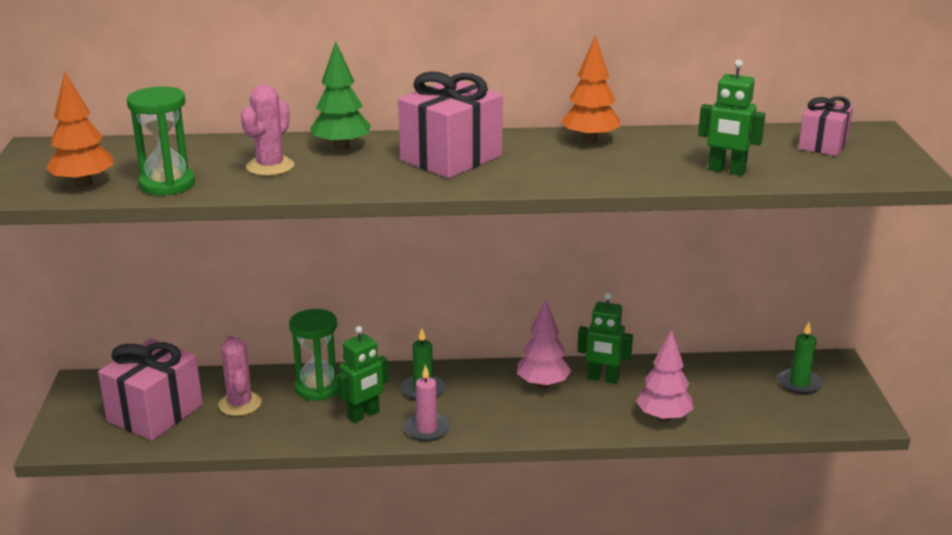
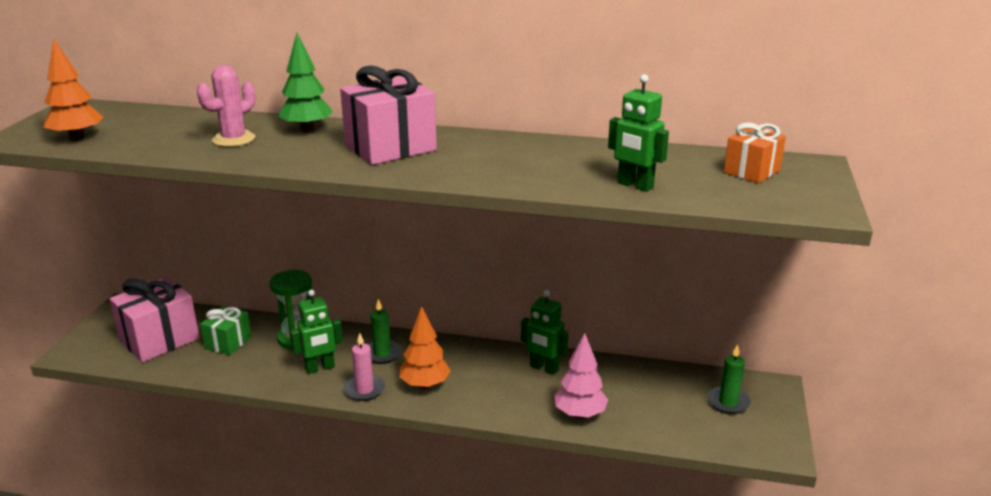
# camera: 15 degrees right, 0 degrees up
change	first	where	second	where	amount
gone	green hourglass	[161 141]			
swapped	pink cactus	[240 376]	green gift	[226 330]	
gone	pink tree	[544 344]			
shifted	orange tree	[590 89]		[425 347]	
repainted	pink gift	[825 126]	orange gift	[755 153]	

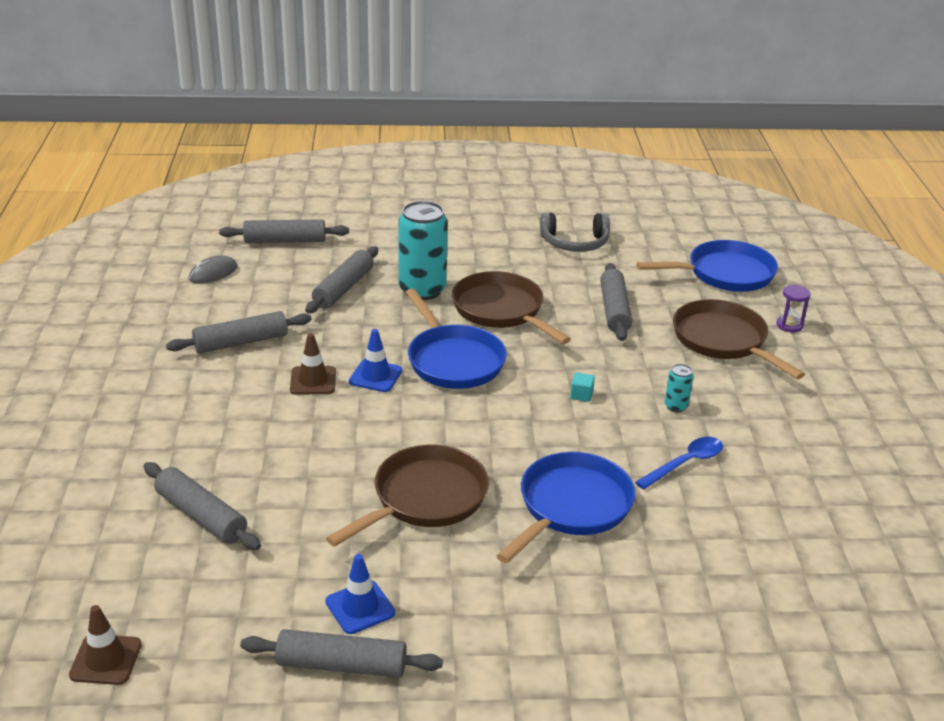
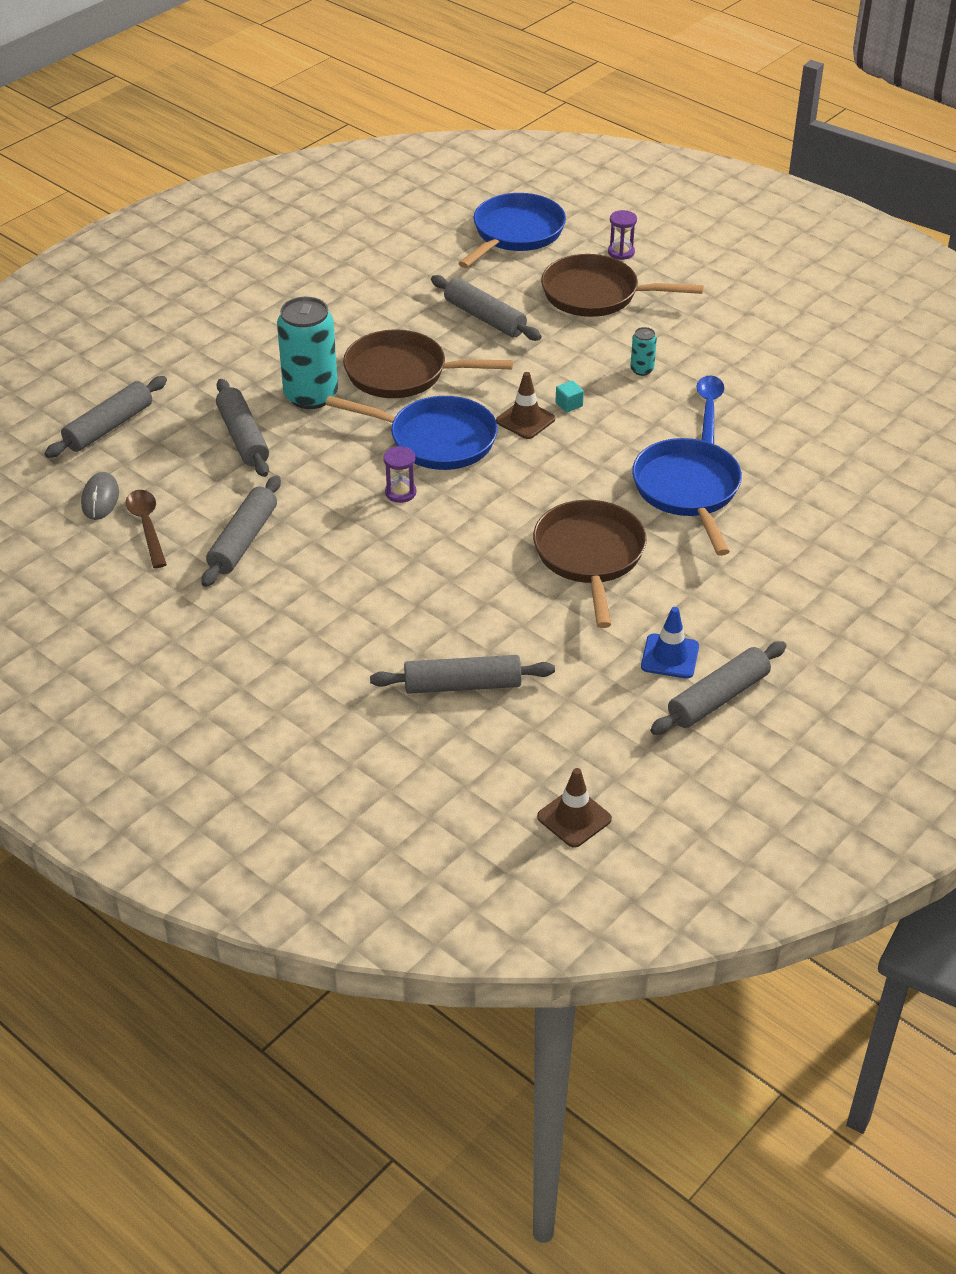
# camera: 45 degrees left, 10 degrees up
change	first	where	second	where	amount
shifted	brown traffic cone	[313 364]		[525 405]	
swapped	blue traffic cone	[375 360]	purple hourglass	[399 474]	
gone	grey headphones	[575 232]			
new			brown spoon	[146 529]	

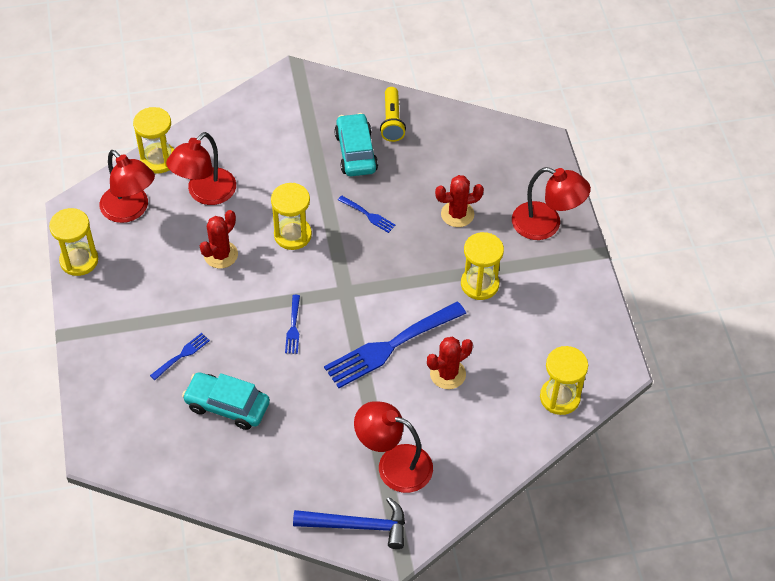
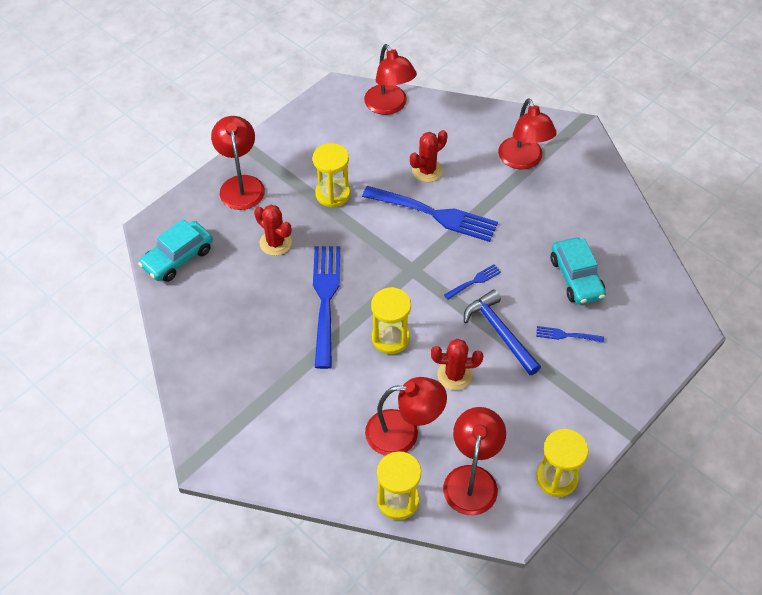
# camera: 125 degrees left, 0 degrees up
change	first	where	second	where	amount
shifted	blue hammer	[349 523]		[502 332]	
shifted	turquoise car	[356 144]		[175 250]	
scaled	blue fork	[367 214]		[326 307]	x2.23
gone	yellow flashlight	[393 114]			
rotated	red cactus	[450 363]		[429 156]	60 degrees counterclockwise
swapped	yellow hourglass	[564 380]	red lamp	[390 79]	

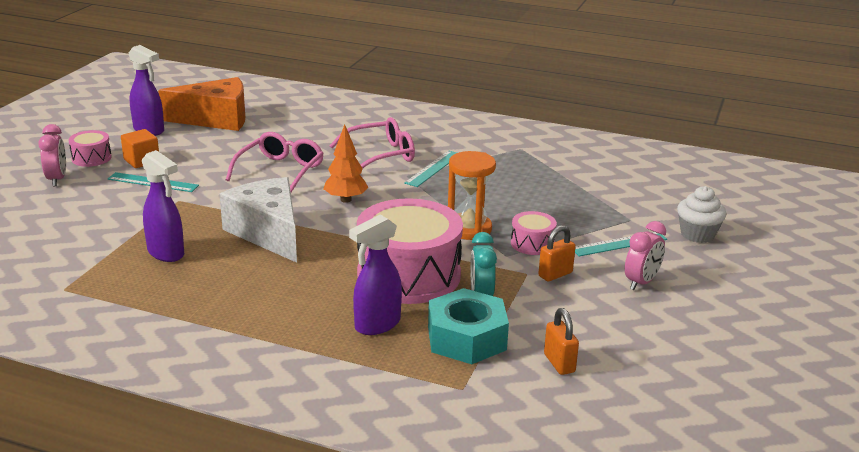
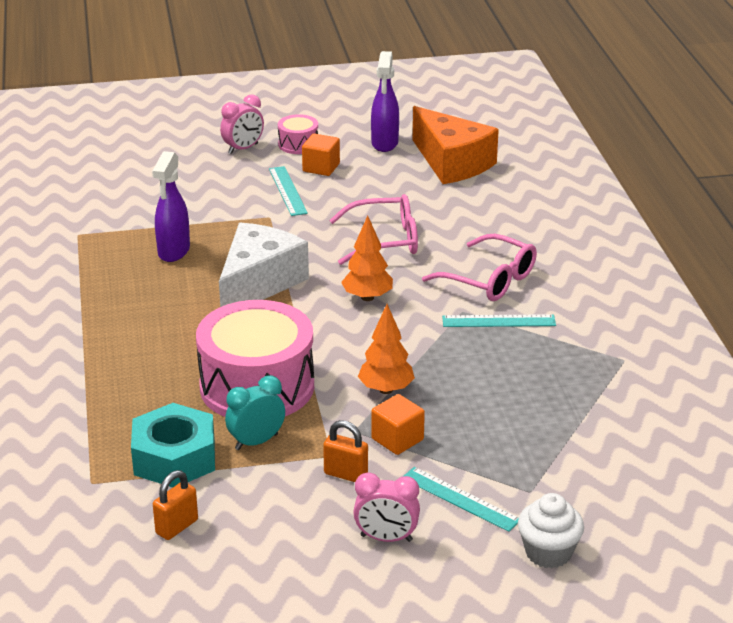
# camera: 60 degrees right, 5 degrees up
change	first	where	second	where	amount
gone	purple spray bottle	[375 274]			
swapped	orange hourglass	[472 195]	orange tree	[386 349]	
swapped	pink drum	[534 233]	orange cube	[398 424]	

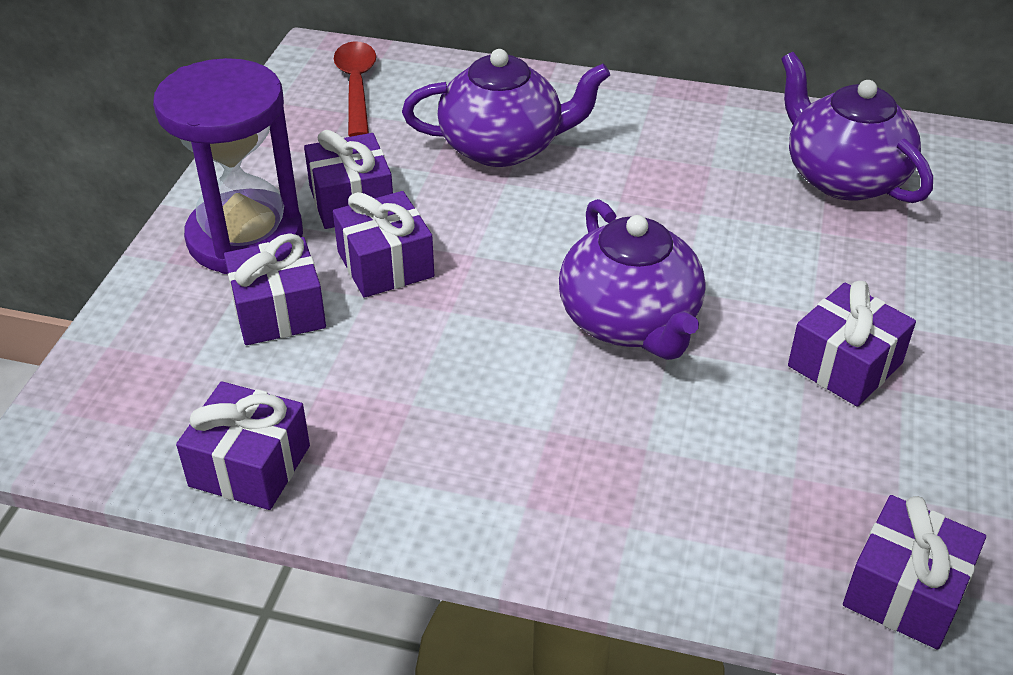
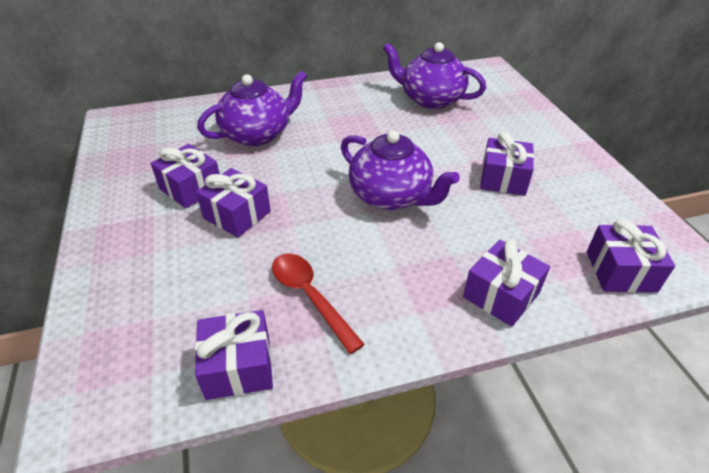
# camera: 30 degrees left, 0 degrees up
change	first	where	second	where	amount
gone	purple hourglass	[228 166]			
shifted	purple gift	[275 289]		[506 283]	
shifted	red spoon	[355 89]		[318 304]	

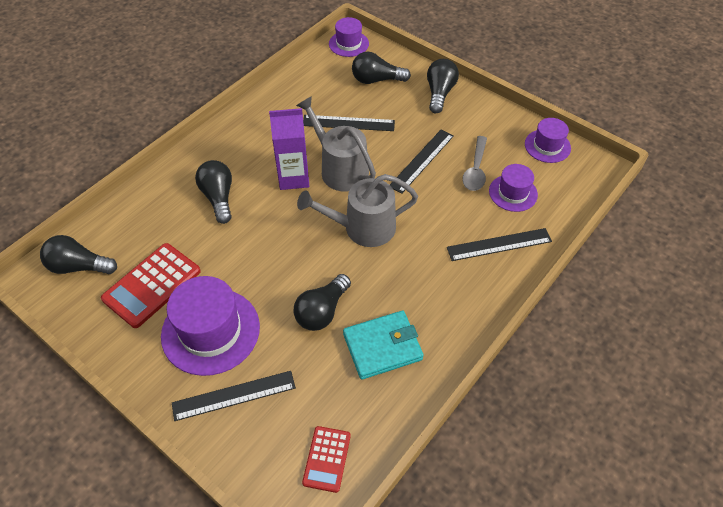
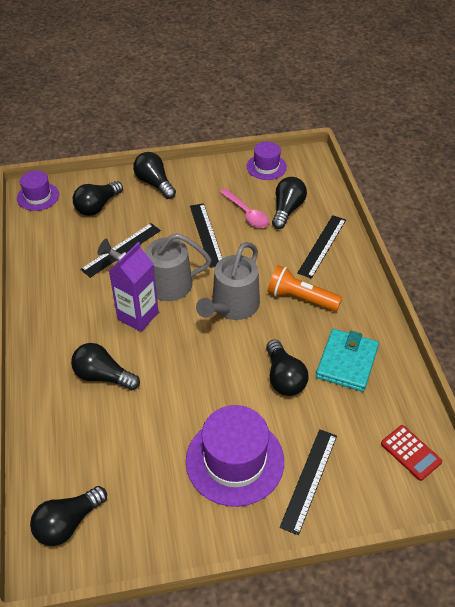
# camera: 50 degrees left, 5 degrees down
change	first	where	second	where	amount
gone	red calculator	[151 285]			
repainted	grey spoon	[474 163]	pink spoon	[244 208]	
swapped	purple hat	[513 188]	black light bulb	[289 203]	
new			orange flashlight	[304 288]	

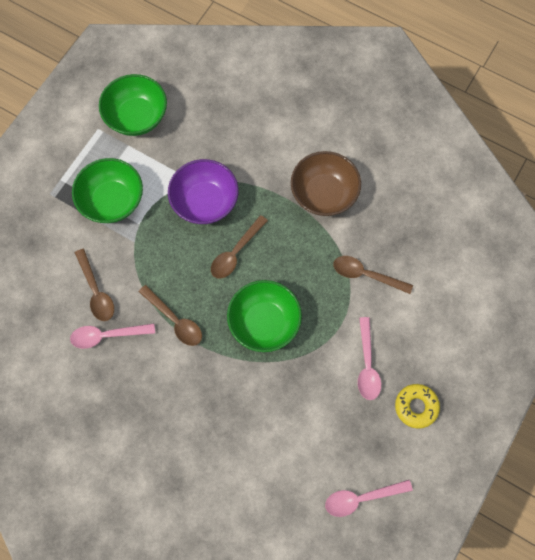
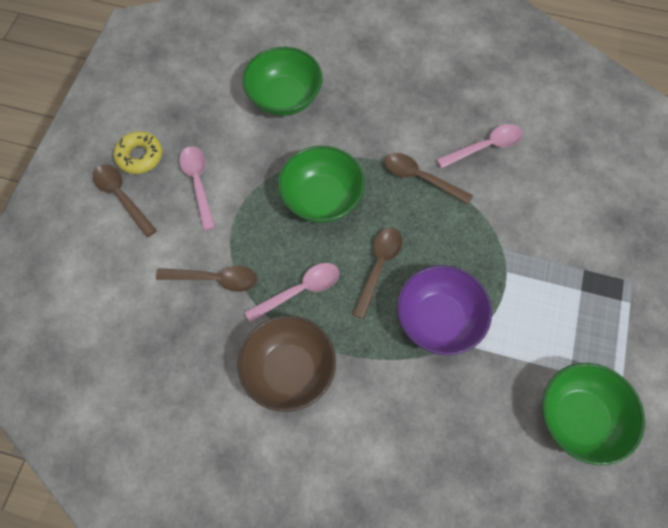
# camera: 165 degrees right, 5 degrees down
change	first	where	second	where	amount
shifted	green bowl	[107 190]		[282 81]	
shifted	brown spoon	[94 285]		[125 200]	
shifted	pink spoon	[369 498]		[292 293]	

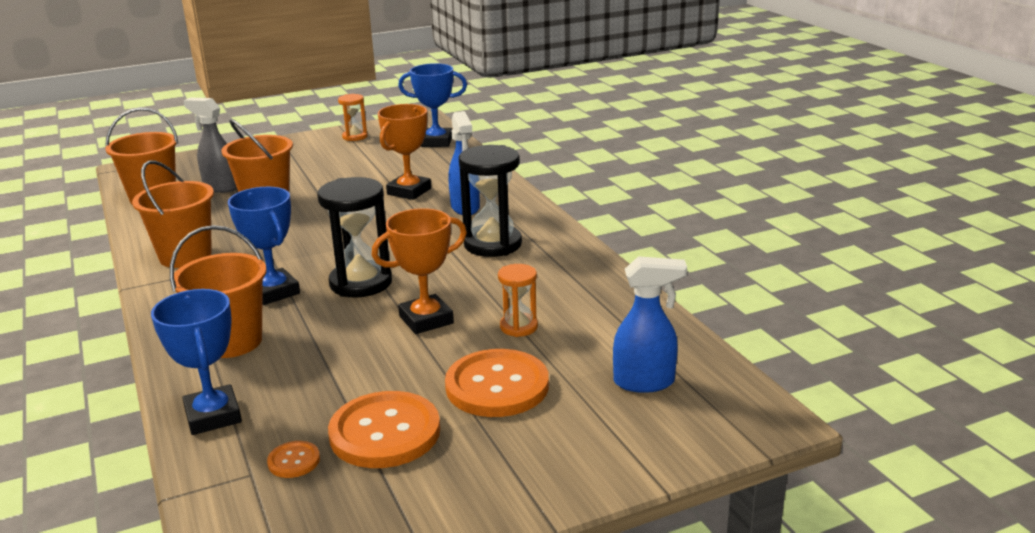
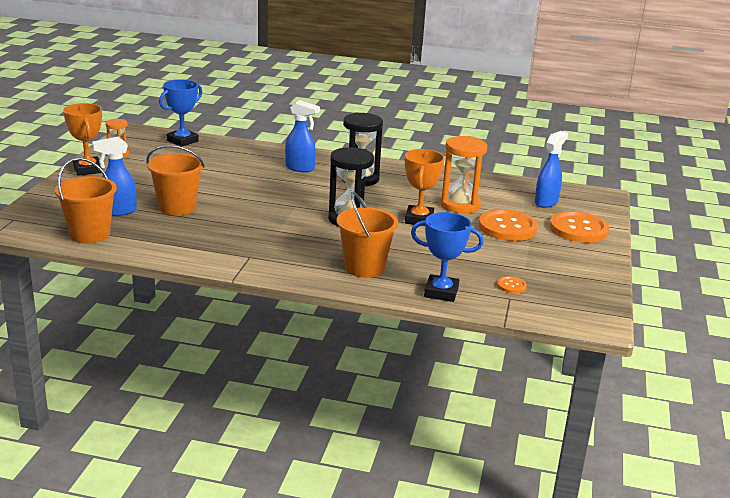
# camera: 55 degrees left, 0 degrees up
change	first	where	second	where	amount
gone	orange bucket	[173 214]			
repainted	grey spray bottle	[210 145]	blue spray bottle	[114 176]	
gone	blue trophy	[264 246]			
shifted	orange button	[384 429]		[579 227]	
shifted	orange trophy	[404 152]		[82 139]	
scaled	orange hourglass	[518 300]		[463 174]	x1.80

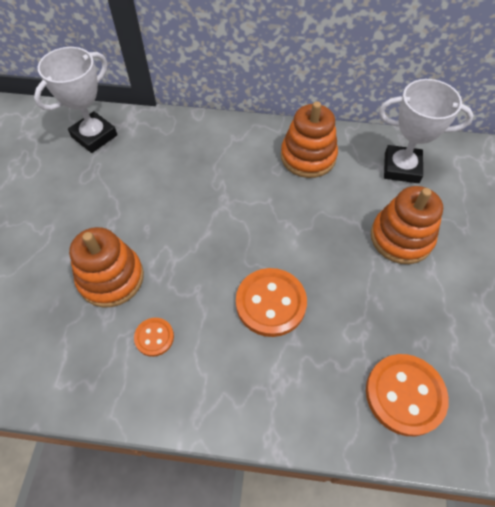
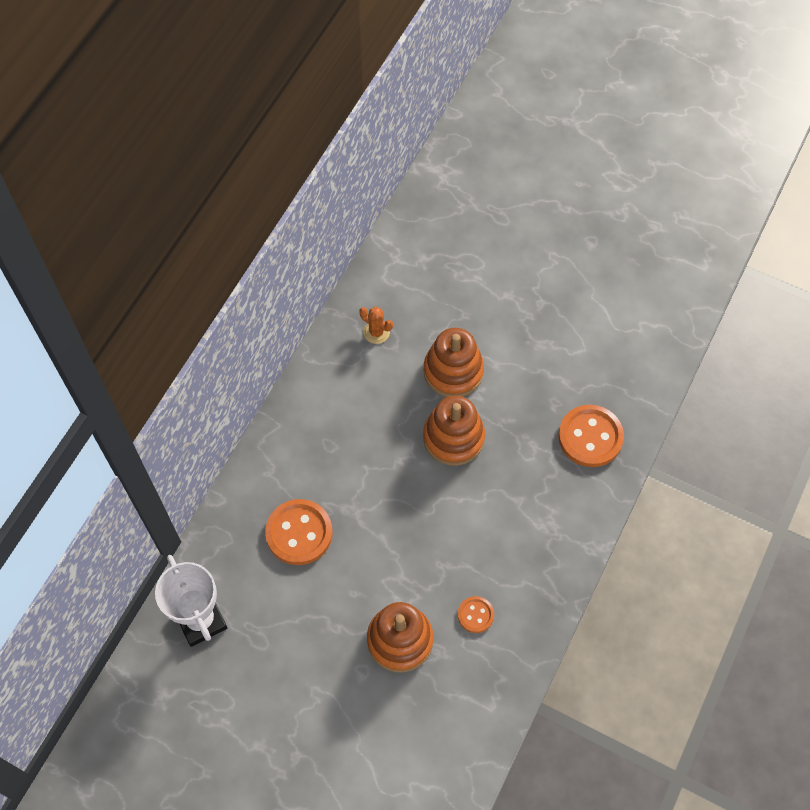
# camera: 70 degrees left, 5 degrees up
change	first	where	second	where	amount
shifted	orange button	[271 302]		[298 532]	
shifted	orange stacking toy	[309 139]		[454 430]	
swapped	white trophy	[426 131]	orange cactus	[376 325]	

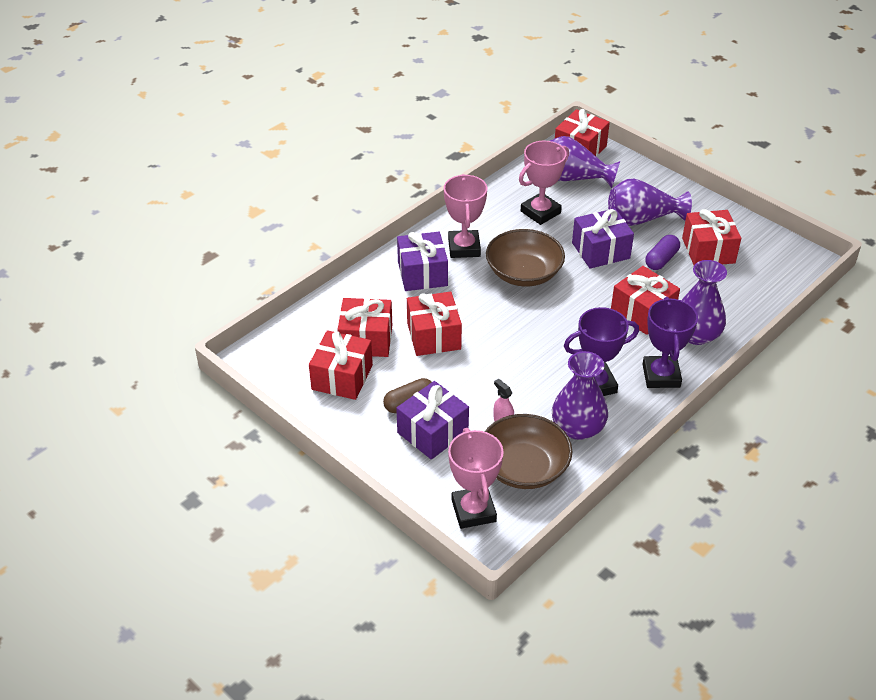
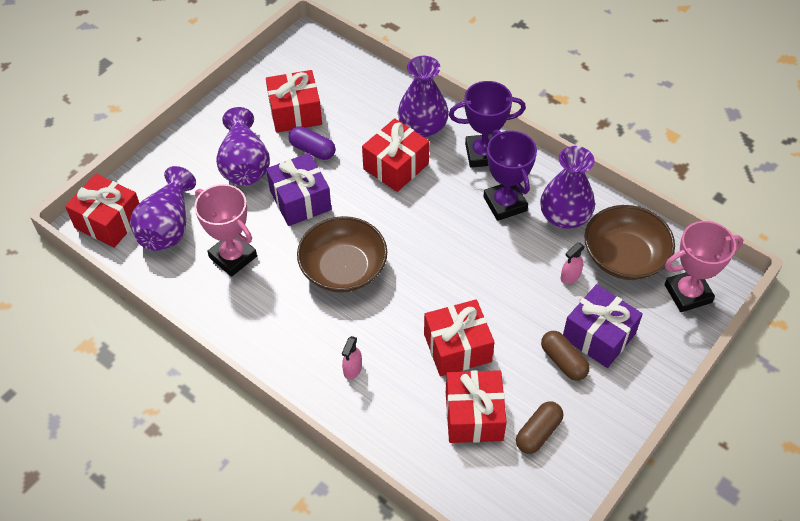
# camera: 95 degrees left, 10 degrees up
change	first	where	second	where	amount
swapped	red gift	[341 365]	brown capsule	[539 427]	
swapped	purple gift	[422 261]	pink spray bottle	[352 358]	
gone	pink trophy	[465 216]			

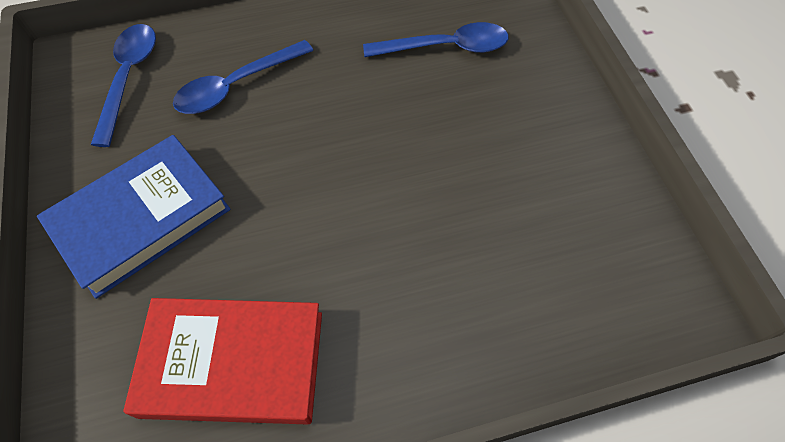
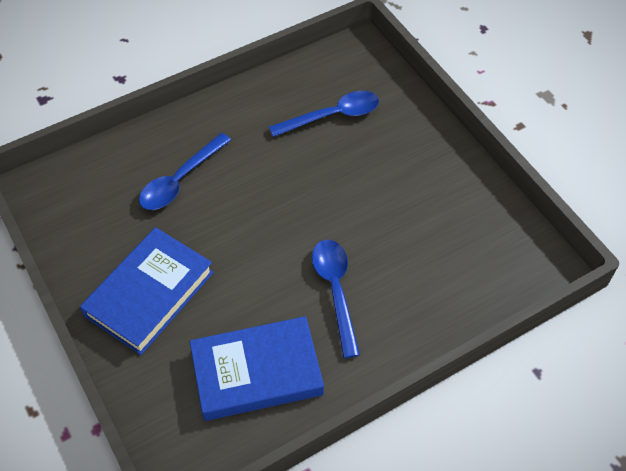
# camera: 15 degrees left, 5 degrees down
change	first	where	second	where	amount
shifted	blue spoon	[123 85]		[336 299]	
repainted	red book	[222 361]	blue book	[257 368]	

